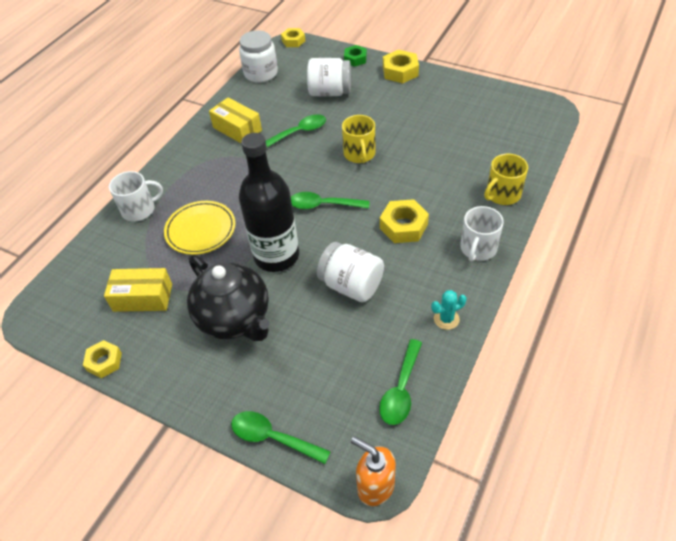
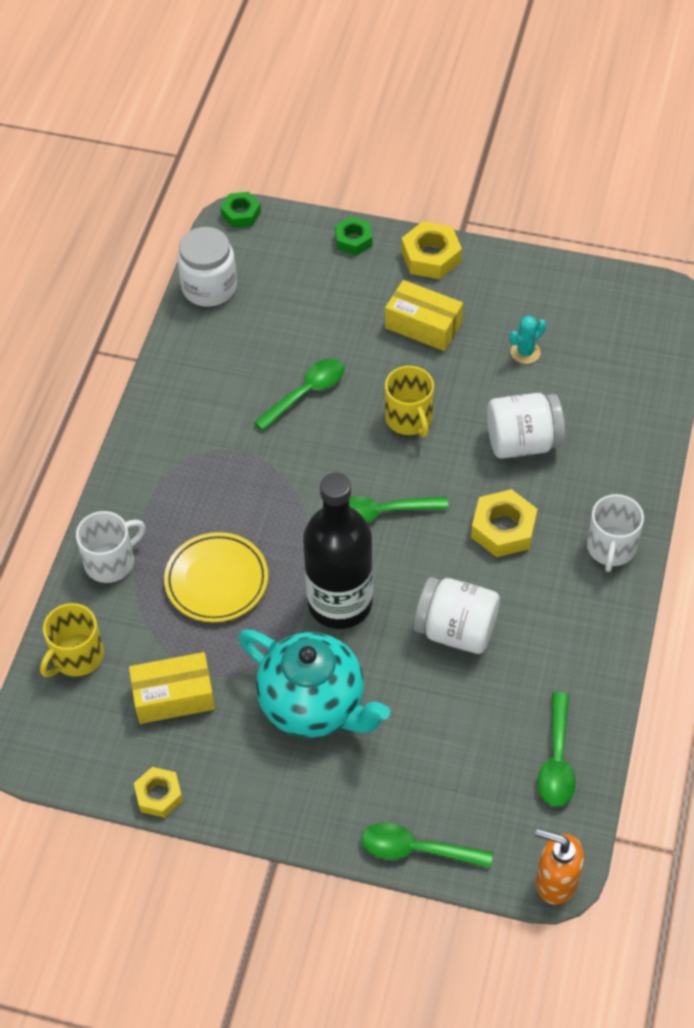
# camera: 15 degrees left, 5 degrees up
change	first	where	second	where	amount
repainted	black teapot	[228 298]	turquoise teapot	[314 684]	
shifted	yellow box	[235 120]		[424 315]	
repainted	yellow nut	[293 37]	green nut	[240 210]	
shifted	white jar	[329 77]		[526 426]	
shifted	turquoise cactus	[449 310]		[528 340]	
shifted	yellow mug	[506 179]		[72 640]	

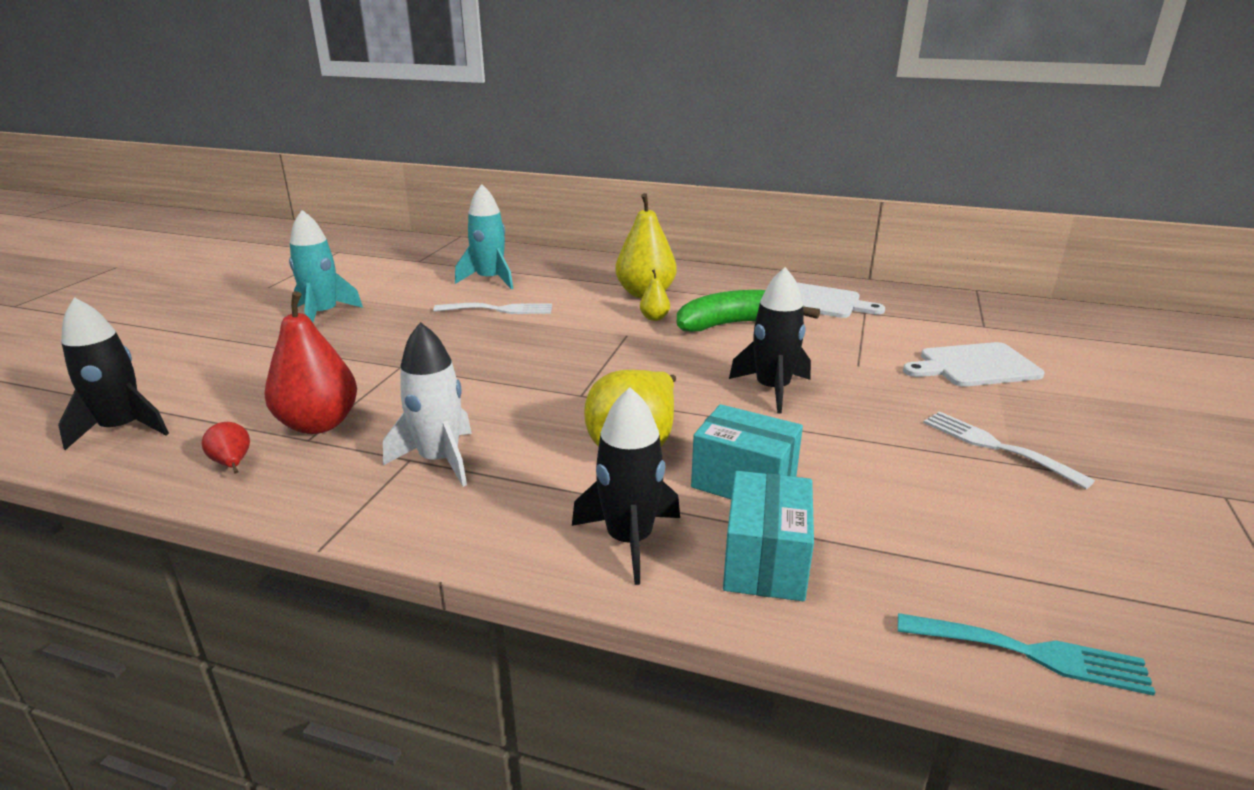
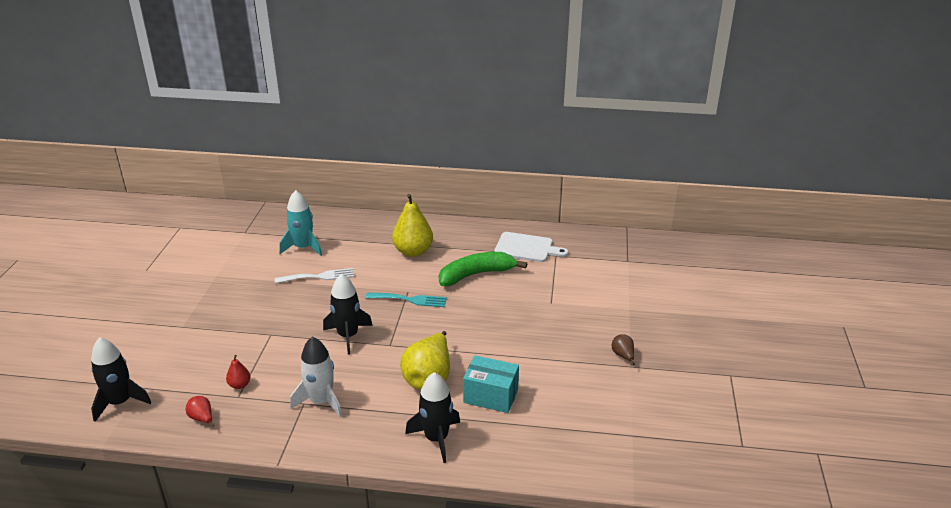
# camera: 10 degrees left, 5 degrees up
change	first	where	second	where	amount
scaled	red pear	[311 362]		[238 372]	x0.47
gone	turquoise rocket	[326 266]			
gone	yellow pear	[655 295]			
gone	turquoise box	[768 536]			
shifted	black rocket	[770 340]		[348 314]	
shifted	turquoise fork	[1027 654]		[406 300]	
gone	white cutting board	[973 364]			
swapped	white fork	[1009 450]	brown pear	[623 349]	

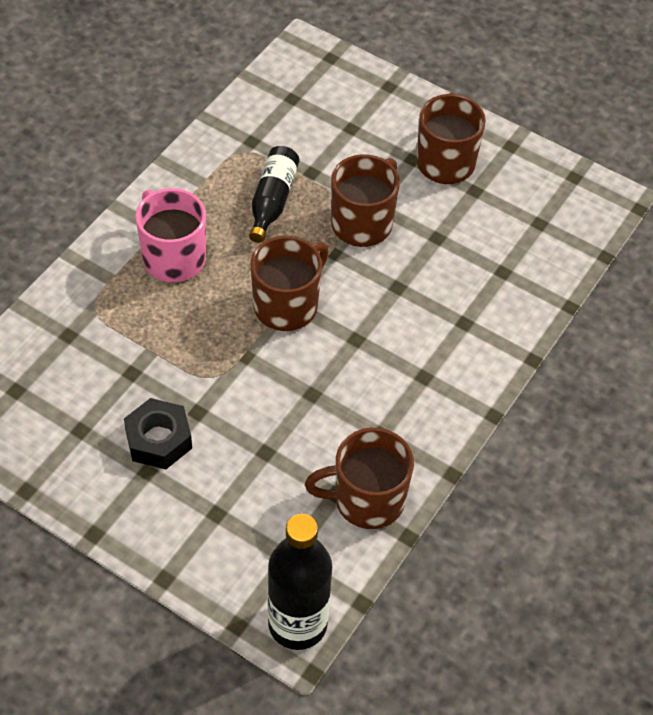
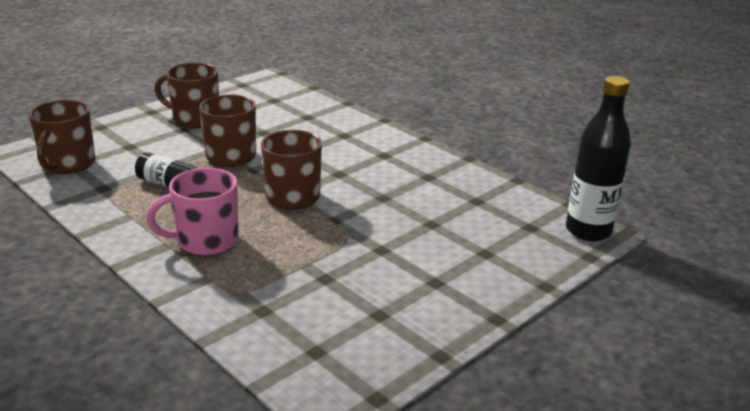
# camera: 75 degrees left, 25 degrees down
change	first	where	second	where	amount
gone	black nut	[158 433]			
shifted	brown mug	[359 478]		[62 137]	

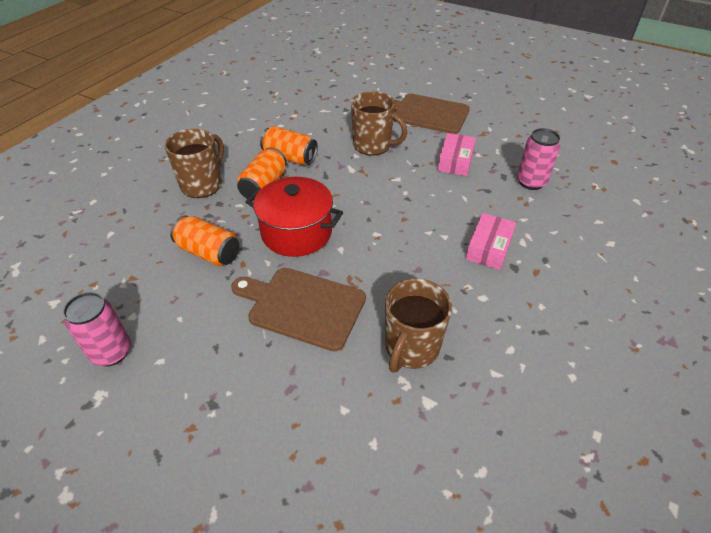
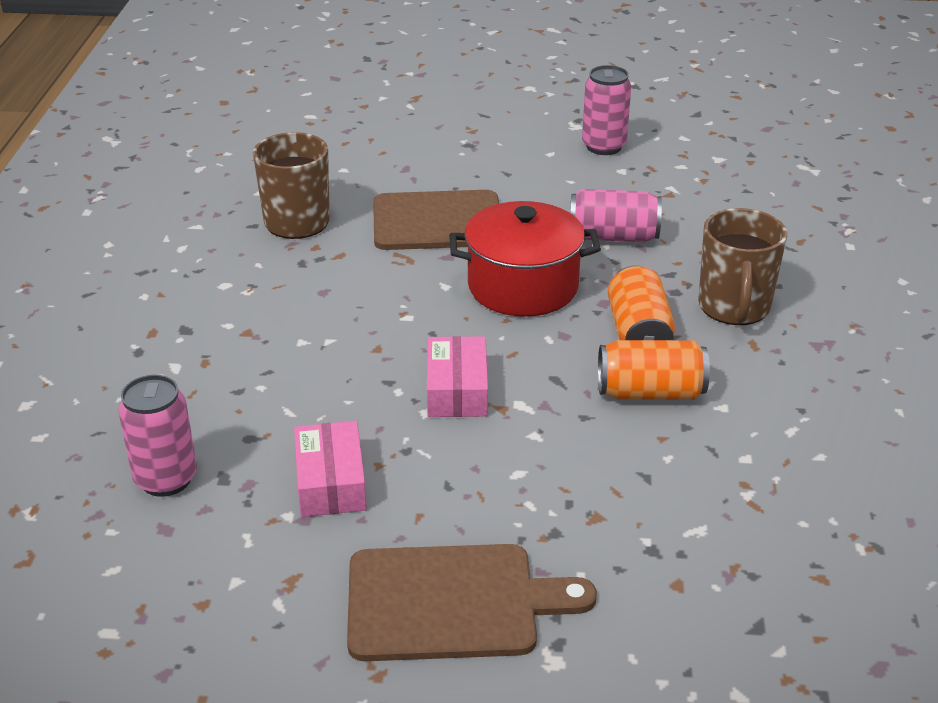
# camera: 155 degrees right, 10 degrees down
change	first	where	second	where	amount
repainted	orange can	[205 241]	pink can	[616 215]	
gone	brown mug	[379 123]			
shifted	pink box	[491 241]		[457 376]	

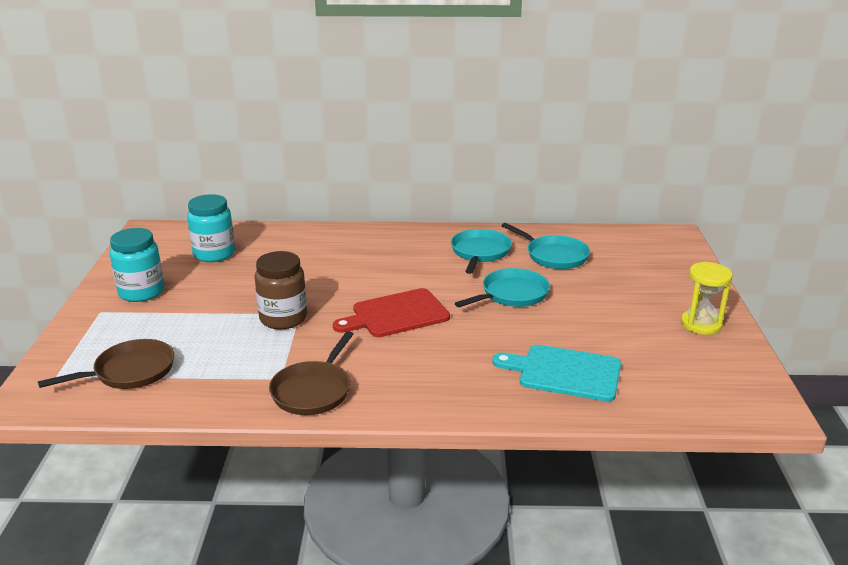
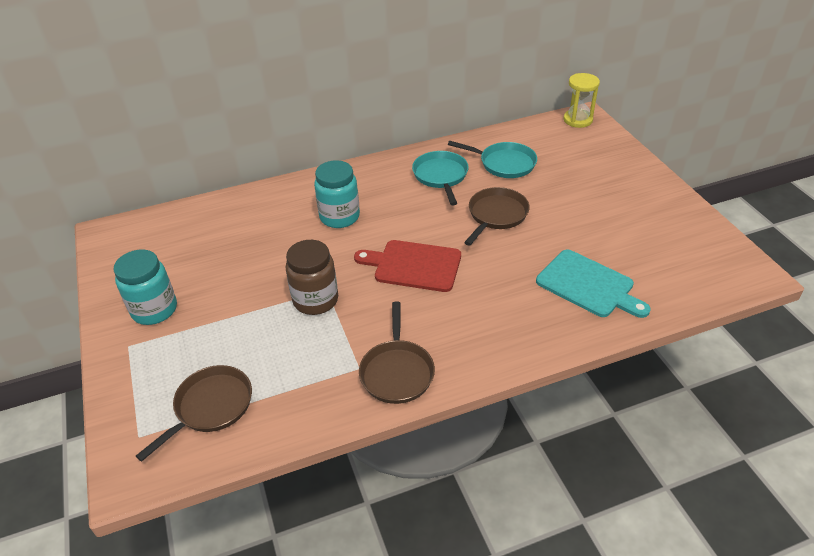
# camera: 20 degrees left, 15 degrees up
change	first	where	second	where	amount
shifted	turquoise jar	[211 228]		[337 194]	
rotated	red cutting board	[391 312]		[407 266]	60 degrees clockwise
repainted	turquoise pan	[502 287]	brown pan	[497 216]	
rotated	turquoise cutting board	[556 373]		[593 284]	135 degrees counterclockwise
shifted	yellow hourglass	[707 298]		[582 100]	

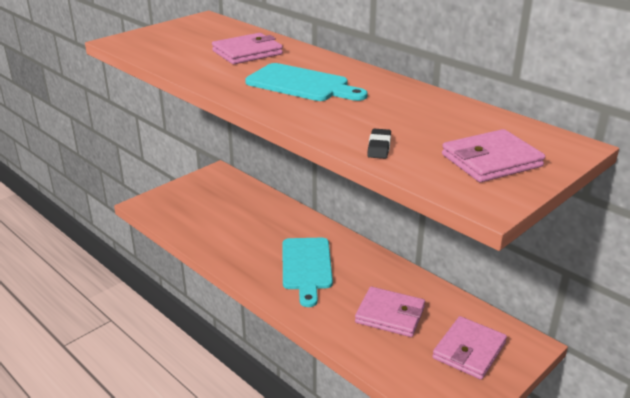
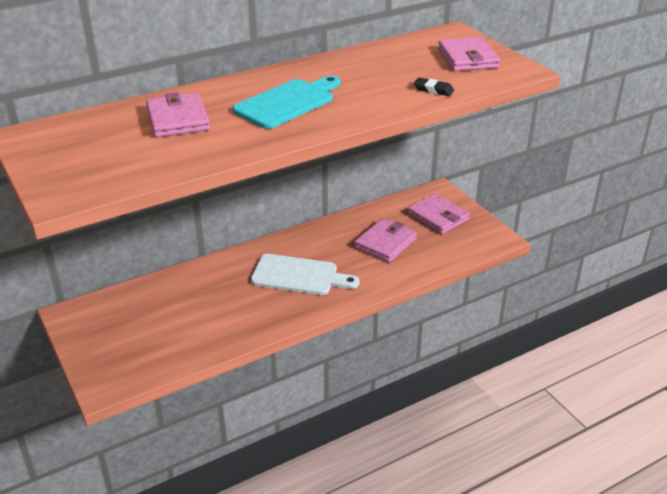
# camera: 75 degrees left, 5 degrees up
change	first	where	second	where	amount
repainted	turquoise cutting board	[308 272]	white cutting board	[305 274]	

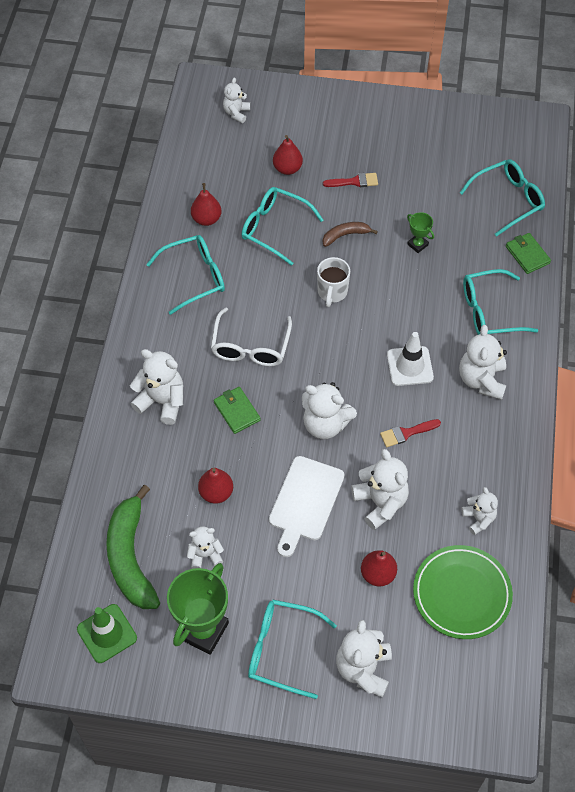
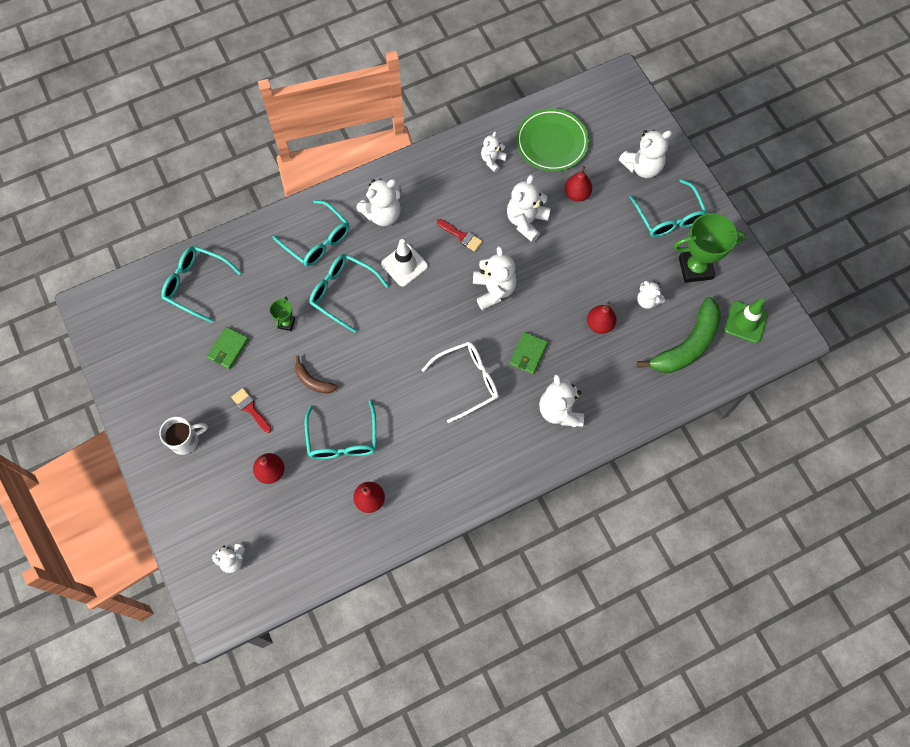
# camera: 125 degrees left, 10 degrees up
change	first	where	second	where	amount
shifted	turquoise glasses	[185 275]		[349 293]	
gone	white cutting board	[307 506]			
shifted	white mug	[333 282]		[183 436]	
shifted	green wallet	[528 253]		[228 348]	

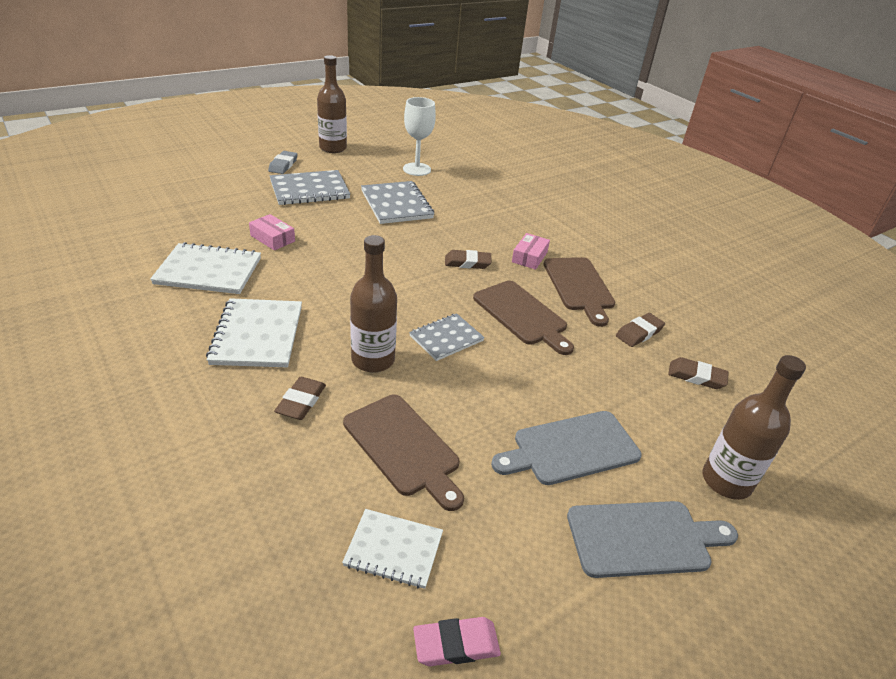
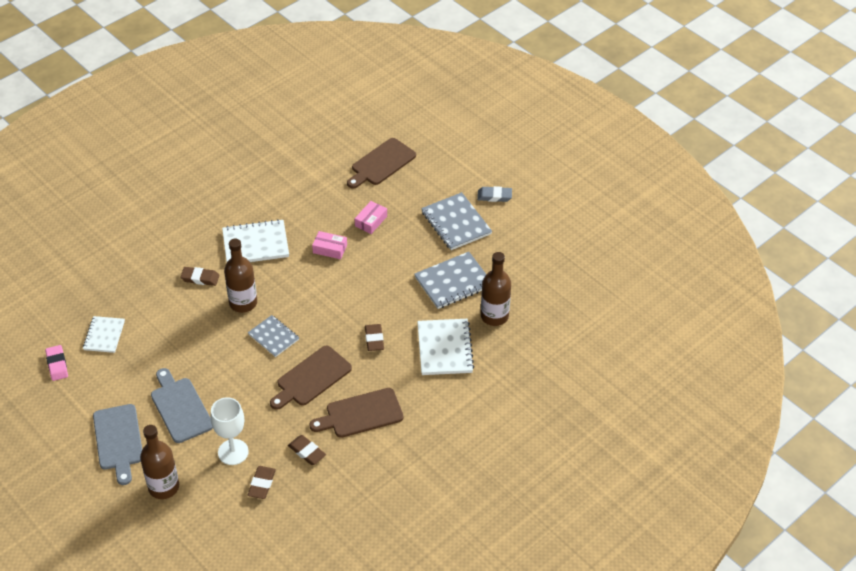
# camera: 85 degrees right, 10 degrees up
change	first	where	second	where	amount
shifted	white notebook	[205 268]		[445 347]	
shifted	brown bottle	[332 104]		[496 289]	
shifted	brown cutting board	[403 453]		[381 163]	
shifted	white goblet	[419 136]		[230 431]	
shifted	pink box	[531 251]		[329 245]	

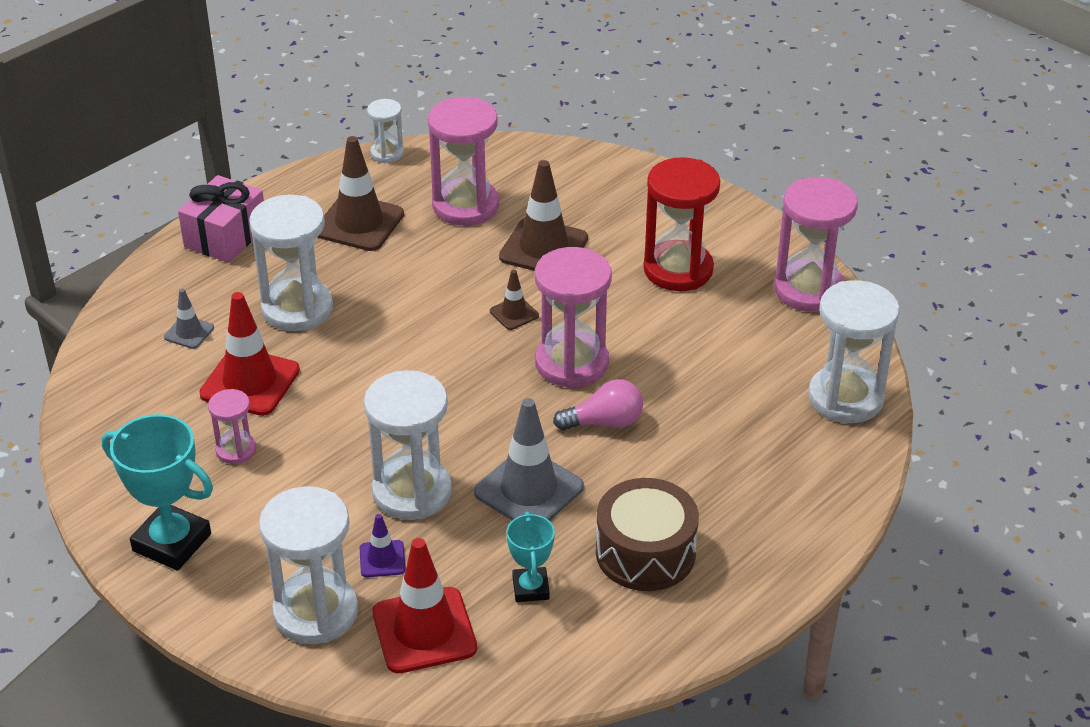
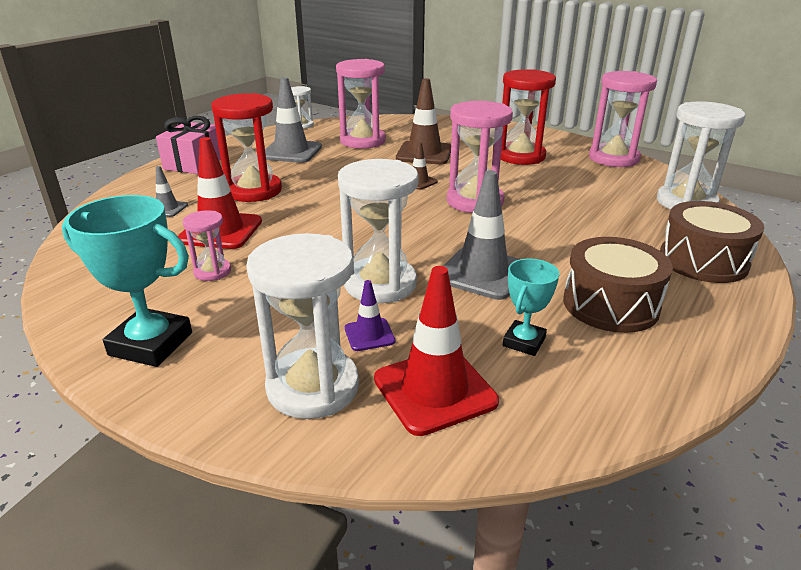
# camera: 10 degrees left, 10 degrees down
change	first	where	second	where	amount
repainted	white hourglass	[291 263]	red hourglass	[246 147]	
repainted	brown traffic cone	[361 193]	grey traffic cone	[293 120]	
rotated	turquoise trophy	[530 557]		[531 307]	45 degrees clockwise
gone	pink light bulb	[598 404]			
new			brown drum	[712 242]	

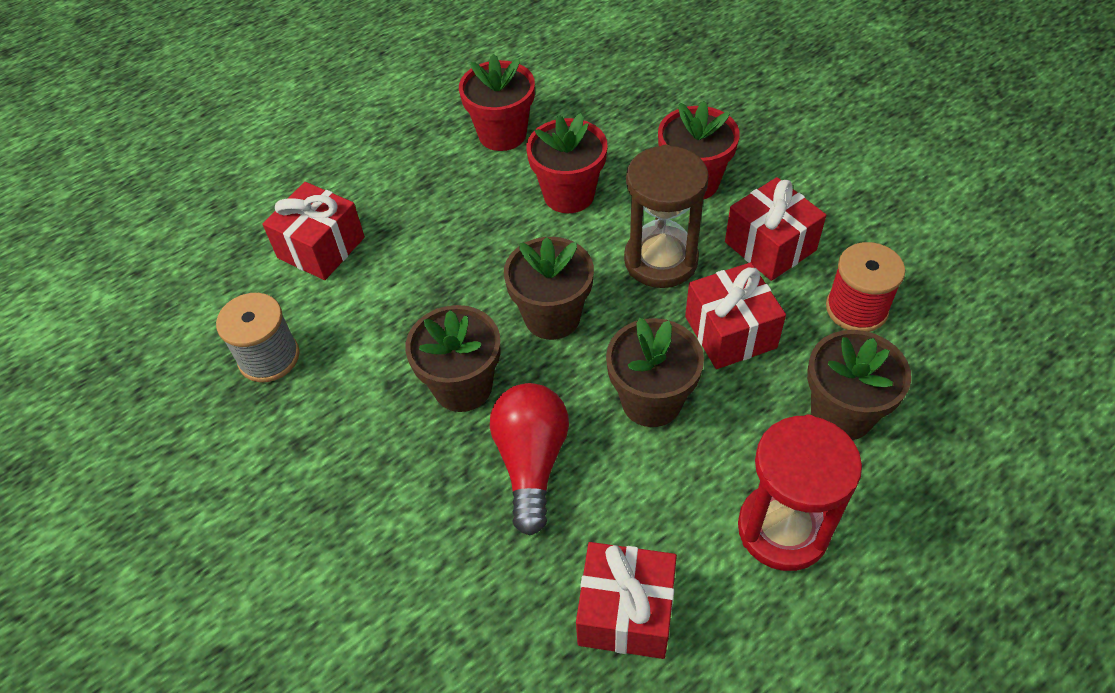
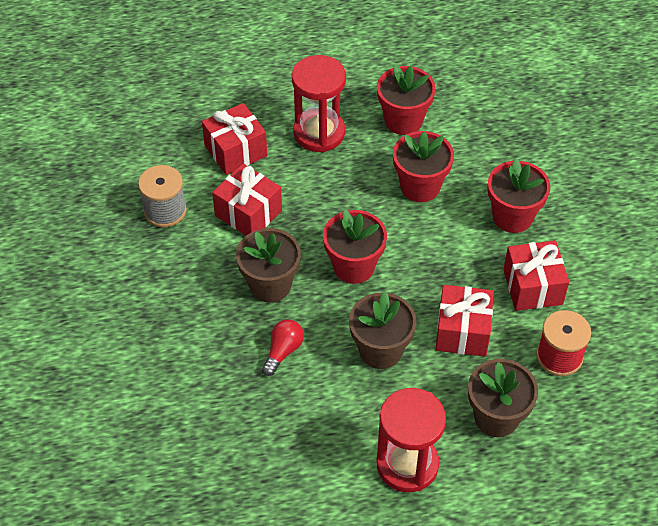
# camera: 25 degrees right, 0 degrees up
change	first	where	second	where	amount
scaled	red light bulb	[529 459]		[283 347]	x0.60
repainted	brown flower pot	[549 288]	red flower pot	[355 246]	
shifted	red gift	[626 600]		[247 200]	
gone	brown hourglass	[666 216]			
new			red hourglass	[319 104]	

